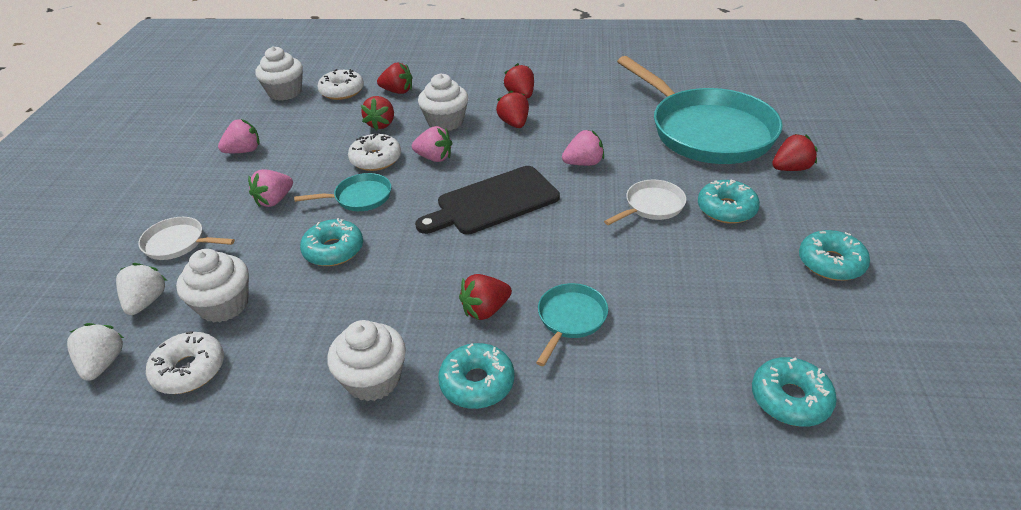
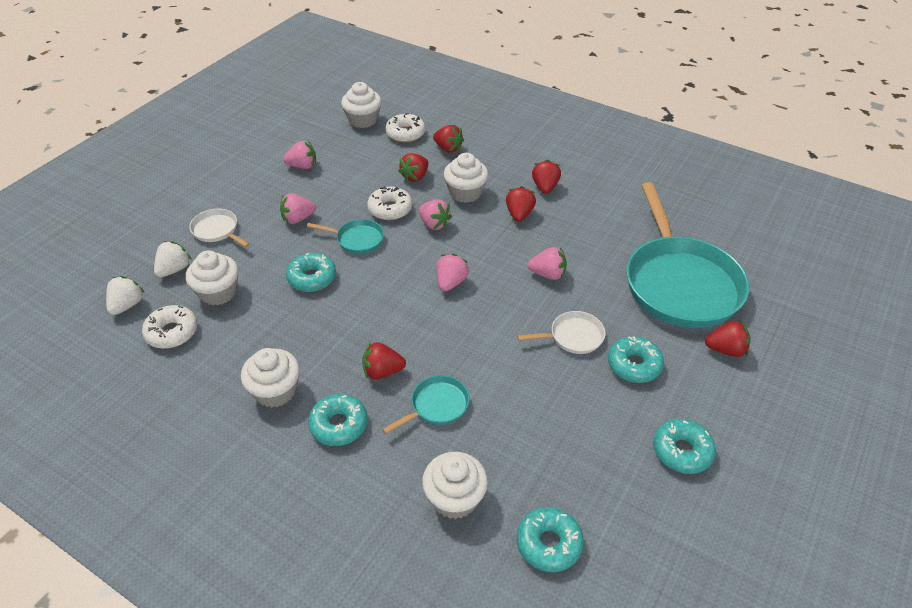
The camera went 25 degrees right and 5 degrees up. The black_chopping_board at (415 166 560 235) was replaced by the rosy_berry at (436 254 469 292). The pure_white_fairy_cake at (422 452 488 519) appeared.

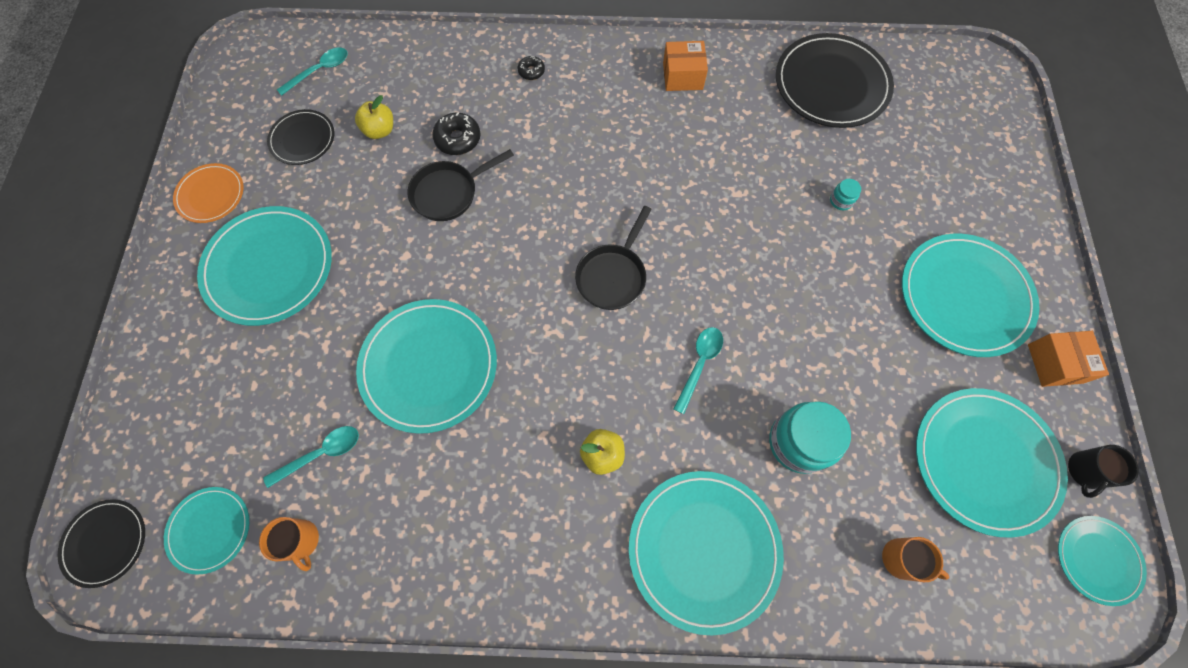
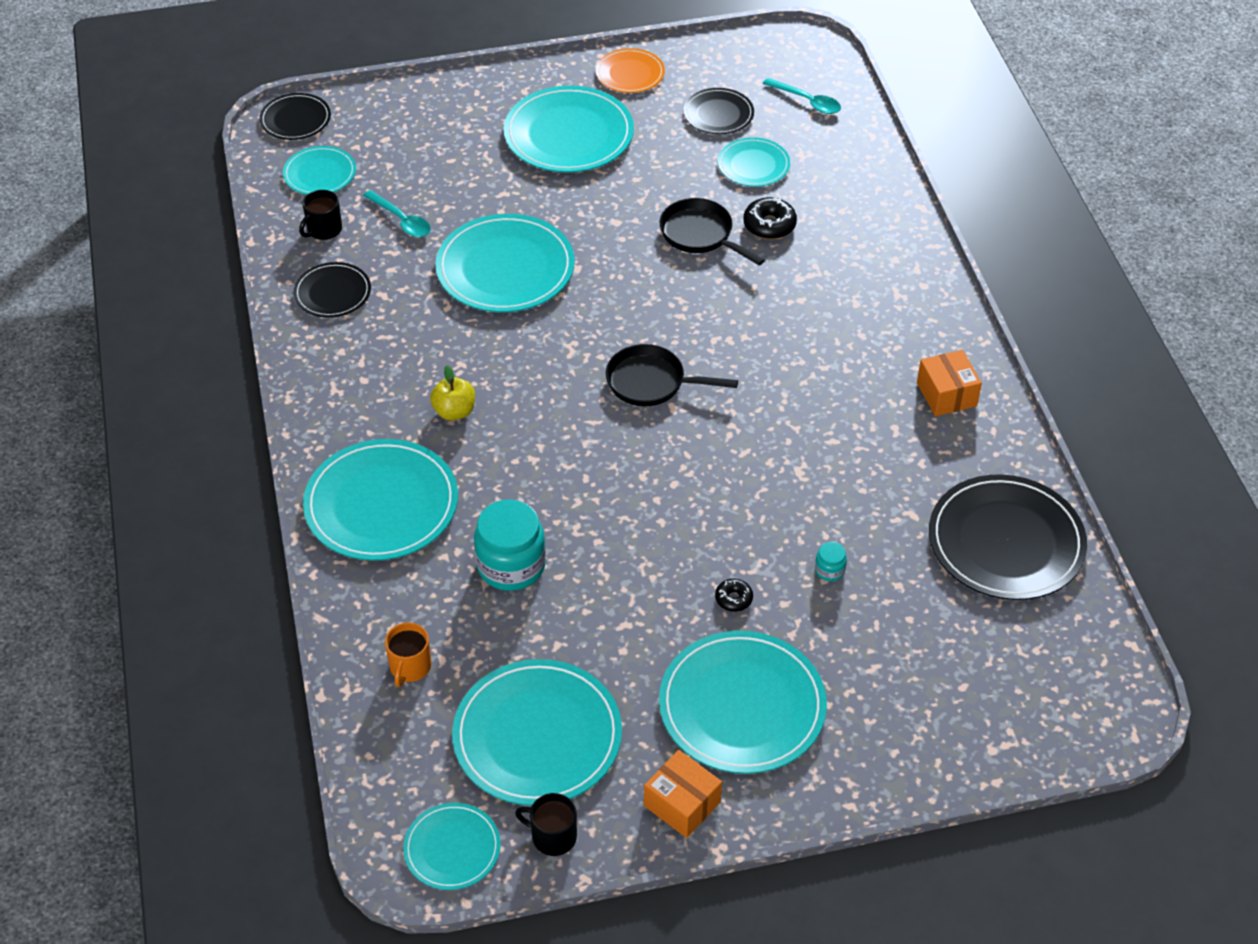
The camera went 75 degrees right and 20 degrees down. The bright_orange_coffee_mug at (259 517 319 571) became the black_coffee_mug at (299 190 342 240). The bright_yellow_apple at (355 95 393 139) was replaced by the teal_dinner_plate at (718 137 790 187). The black_donut moved from (517 56 545 80) to (715 579 753 612). The teal_tablespoon at (673 327 723 414) disappeared. The bright_orange_package at (1028 331 1109 387) turned 60 degrees clockwise. The black_dinner_plate at (293 262 371 318) appeared.

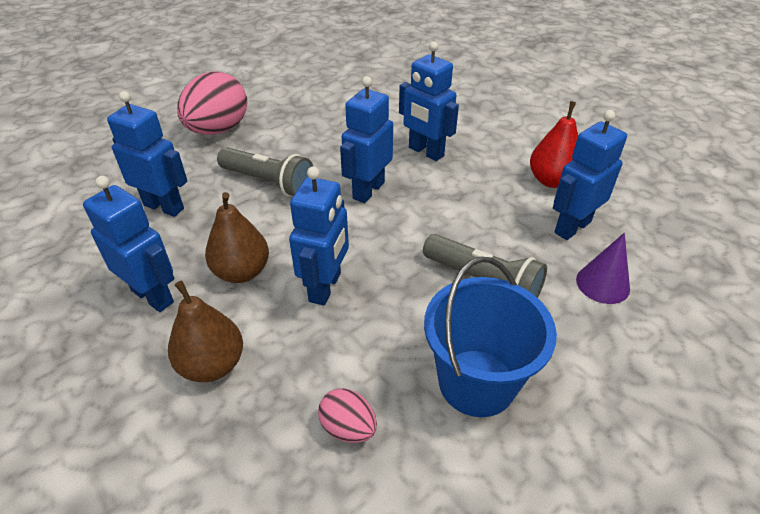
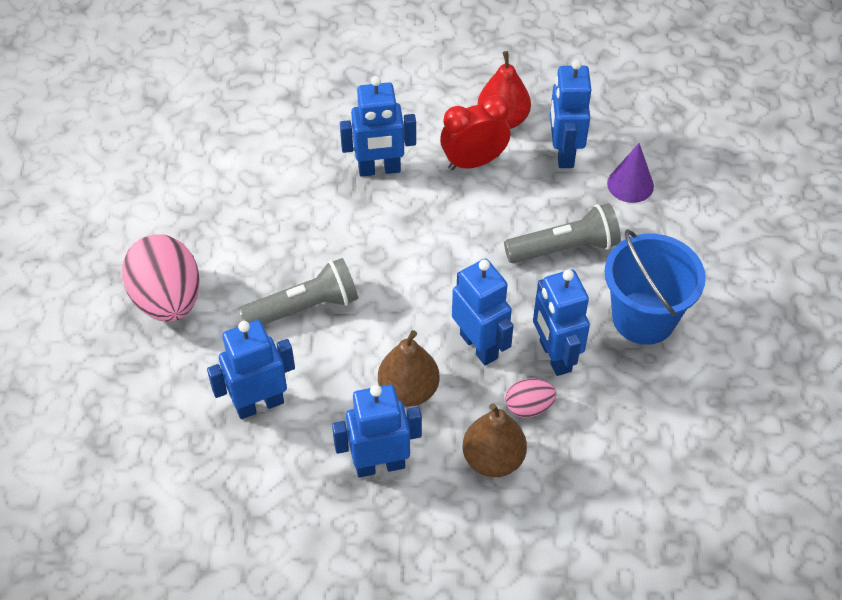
The camera went 50 degrees left and 10 degrees up. The rosy_egg_shape moved from (318 388 377 443) to (505 378 556 418). The cobalt_robot moved from (340 76 393 203) to (533 269 590 376). The scarlet_clock at (440 95 510 170) appeared.

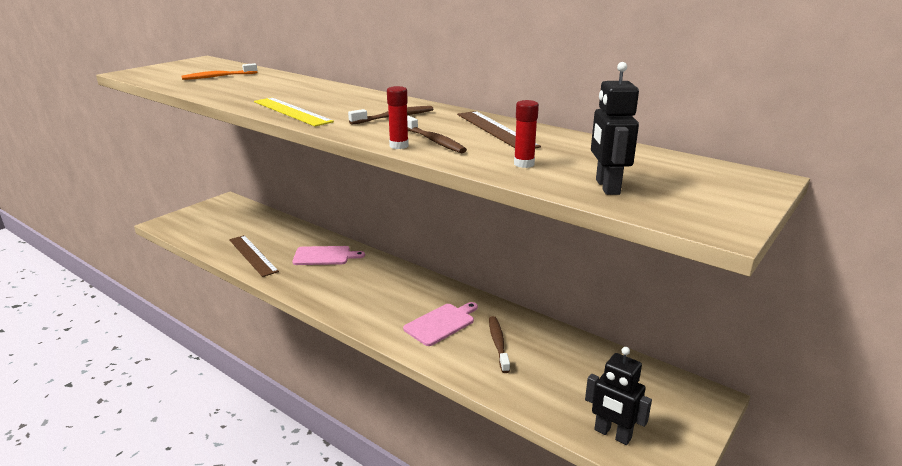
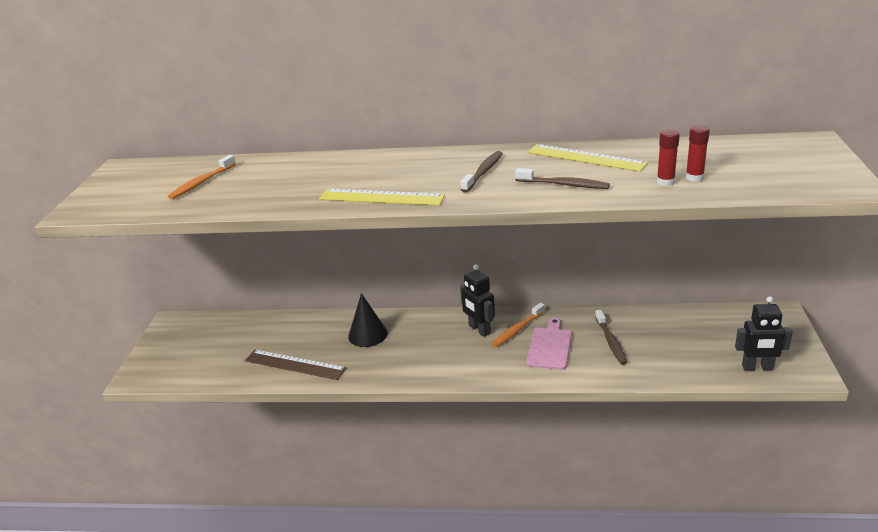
The camera went 30 degrees left and 5 degrees up. The rosy_chopping_board at (292 246 365 265) was replaced by the black_cone at (348 293 387 347). The scarlet_stick_of_glue moved from (387 86 409 149) to (686 125 710 182). The brown_measuring_stick at (457 111 541 149) became the bright_yellow_measuring_stick at (528 144 648 172). The brown_dental_brush at (489 316 510 373) turned 150 degrees counterclockwise. The black_robot moved from (591 62 639 195) to (460 264 495 337). The bright_orange_dental_brush at (492 303 545 347) appeared.

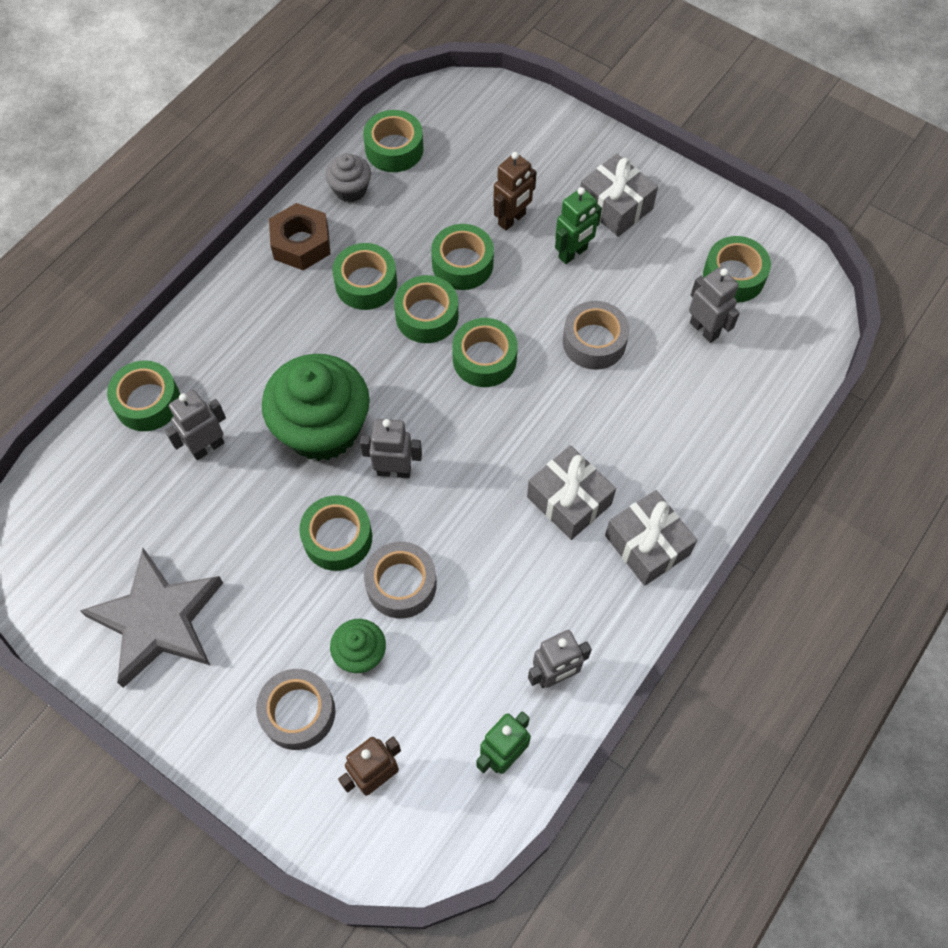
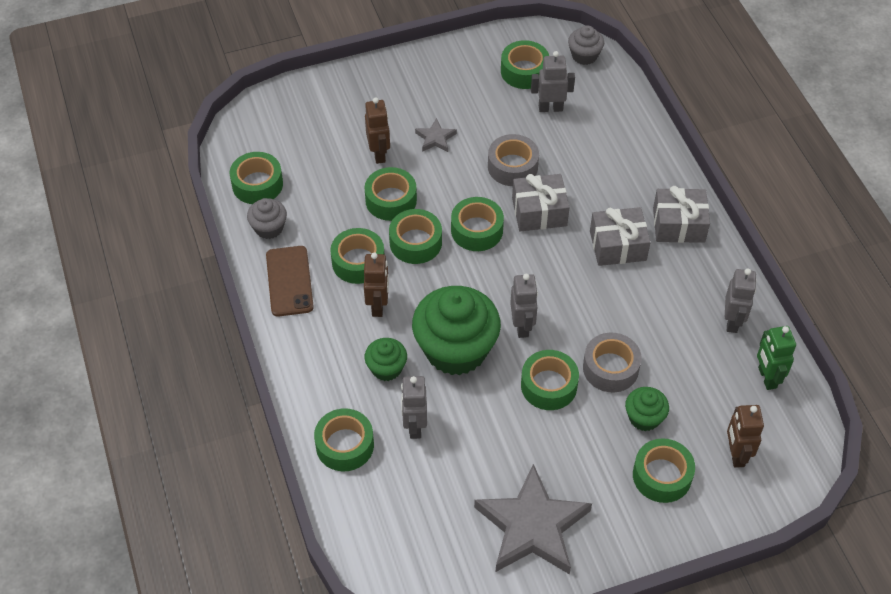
The camera went 55 degrees left and 10 degrees down. The grey_tape at (256 669 336 750) became the emerald_tape at (633 438 695 503). The brown_hexagon_nut at (269 203 330 270) was replaced by the brown_mobile_phone at (266 246 314 317). The grey_robot at (360 419 422 478) turned 135 degrees clockwise. The emerald_robot at (555 187 602 264) was replaced by the grey_star at (415 118 457 152). The grey_present moved from (581 154 658 237) to (512 174 570 232). The brown_robot at (364 252 389 317) appeared. The emerald_fairy_cake at (365 338 407 381) appeared. The grey_fairy_cake at (568 25 604 65) appeared.

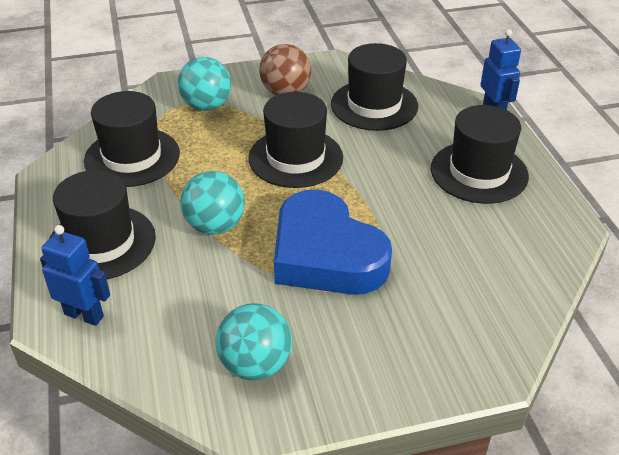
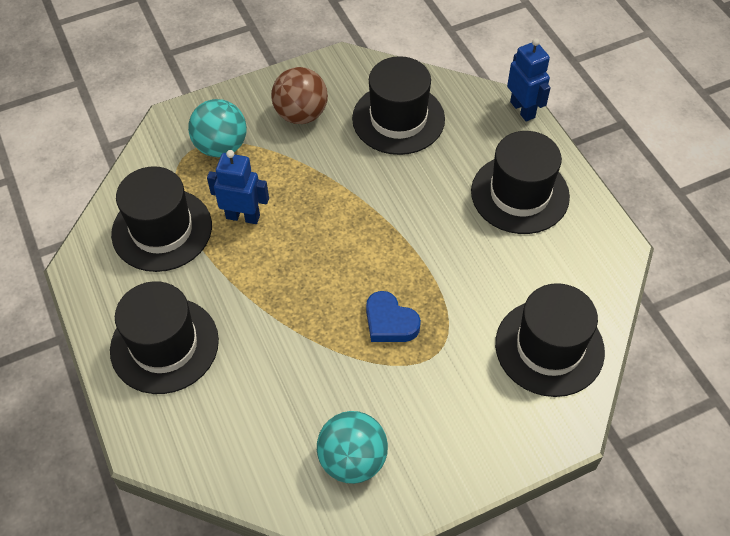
The camera went 10 degrees left and 15 degrees up. The cobalt_robot moved from (40 225 110 326) to (207 150 269 224). The teal_ball at (180 171 245 235) disappeared. The black_top_hat moved from (248 92 343 188) to (495 283 605 397). The cobalt_heart at (274 189 392 295) changed to 0.46 times the size.

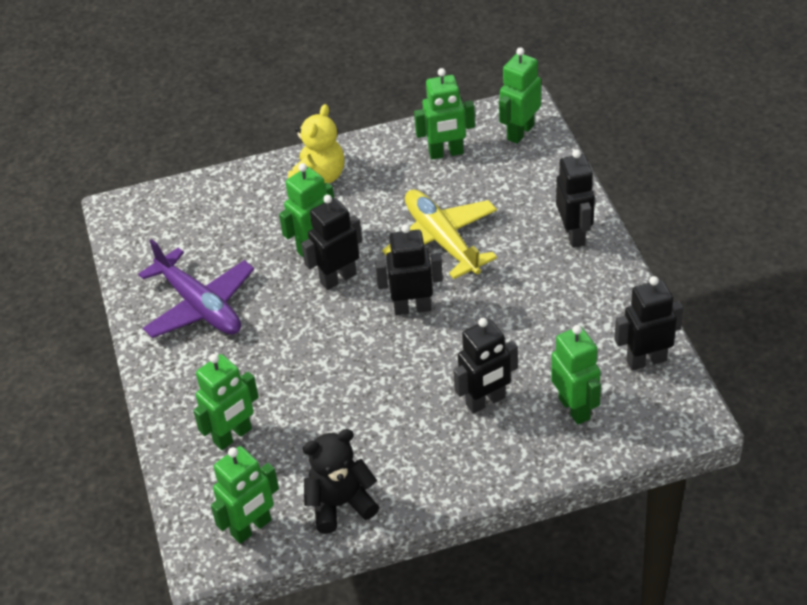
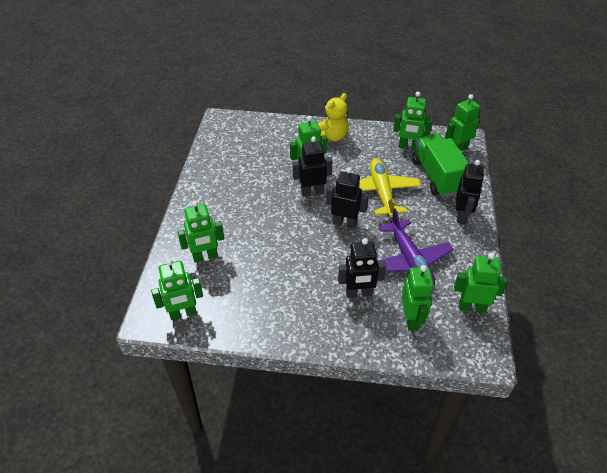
The camera went 20 degrees right and 0 degrees up. The violet_aeroplane moved from (138 239 254 338) to (377 208 454 286). The black_stuffed_bear at (303 429 379 534) disappeared. The black_robot at (614 276 683 371) became the emerald_robot at (454 253 507 313). The emerald_lorry at (412 133 469 197) appeared.

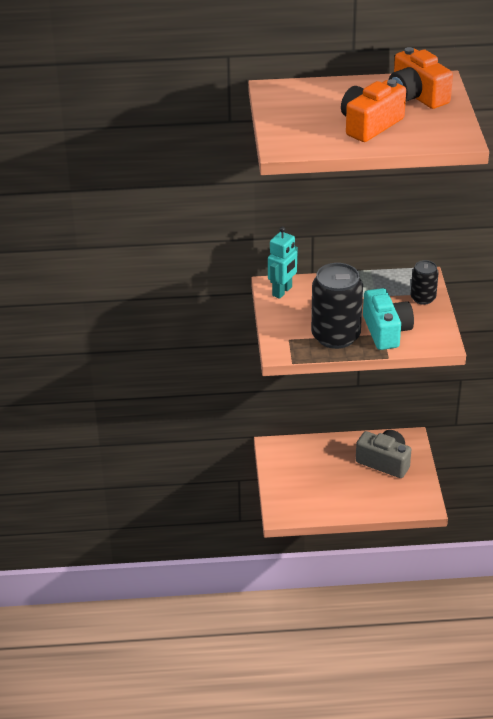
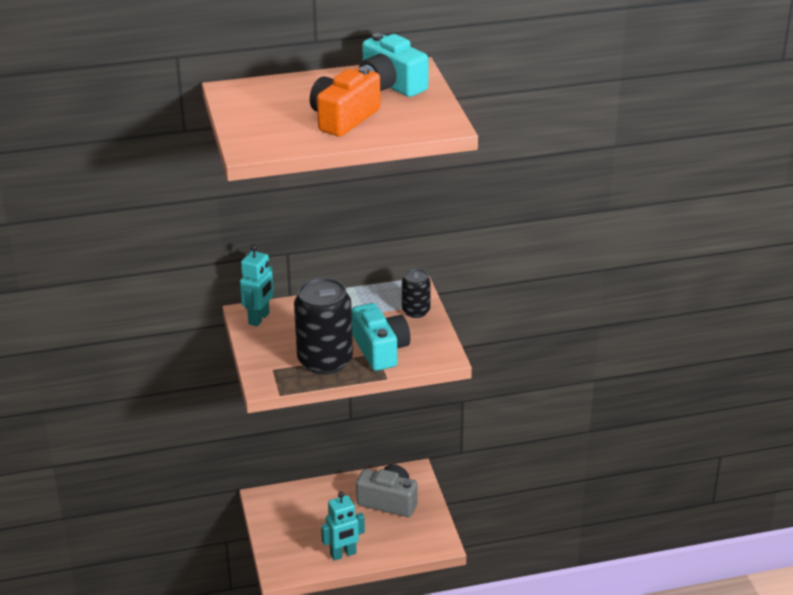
The camera went 10 degrees left and 5 degrees down. The bright_orange_camera at (389 47 453 109) became the teal_camera at (359 33 429 97). The teal_robot at (321 492 365 561) appeared.

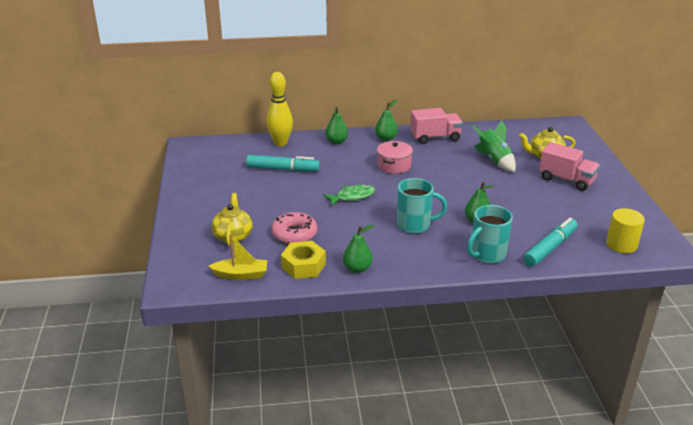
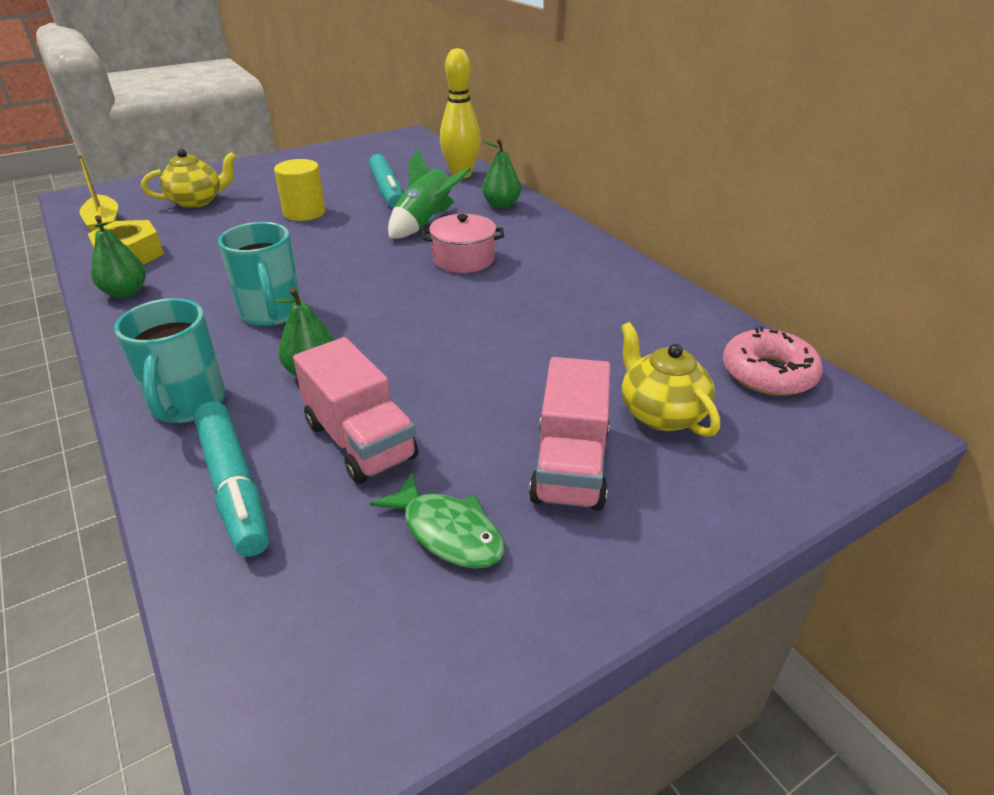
The camera went 65 degrees right and 5 degrees up. The rosy_donut moved from (271 212 317 244) to (723 327 823 396). The emerald_toy_fish moved from (323 185 375 206) to (370 472 504 569). The emerald_toy_pear at (375 99 398 141) disappeared. The rosy_lorry moved from (410 108 463 144) to (293 337 419 484). The teal_coffee_mug at (467 205 513 264) turned 120 degrees counterclockwise. The emerald_spaceship moved from (472 120 516 172) to (388 149 471 239). The teal_felt_pen at (523 218 577 267) turned 45 degrees clockwise. The bright_yellow_cylinder moved from (606 208 645 253) to (274 159 326 221).

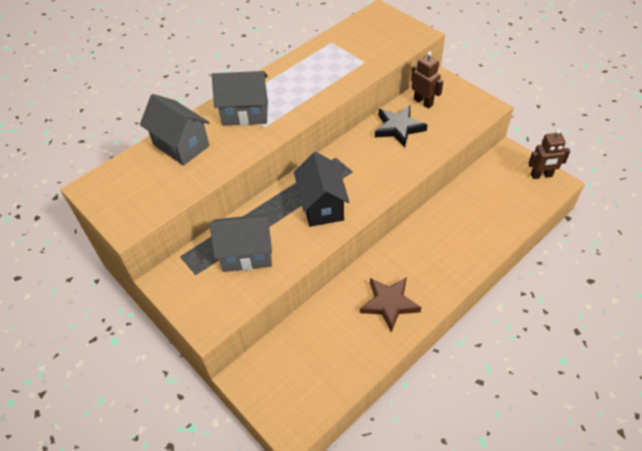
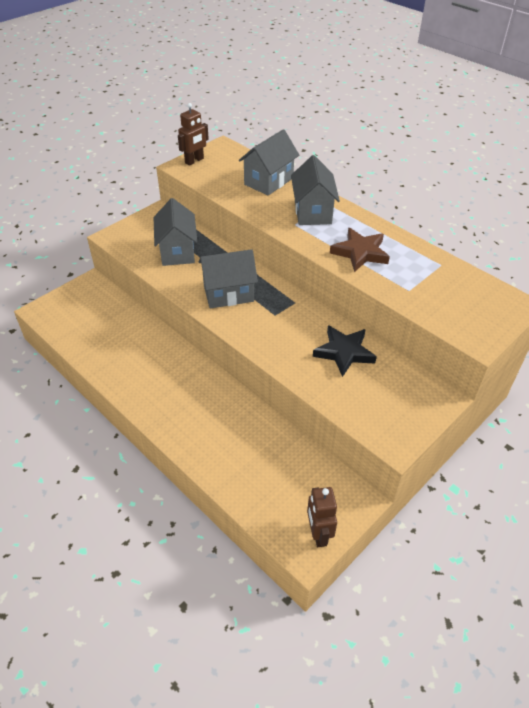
The camera went 85 degrees right and 5 degrees down. The black_house at (294 152 350 227) became the grey_house at (199 249 258 308). The brown_star moved from (360 277 422 333) to (330 228 390 272). The brown_robot moved from (411 51 443 109) to (178 103 209 166).

